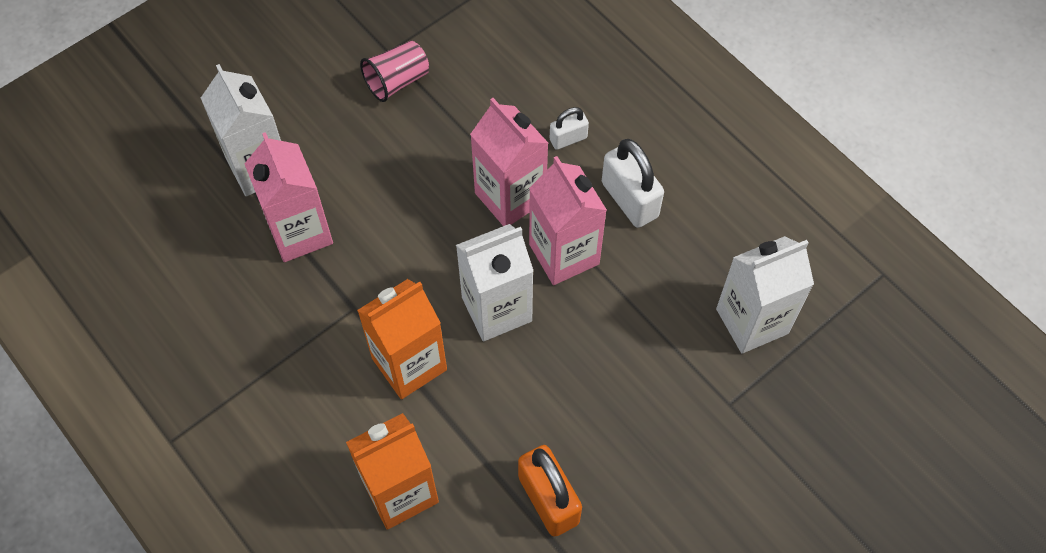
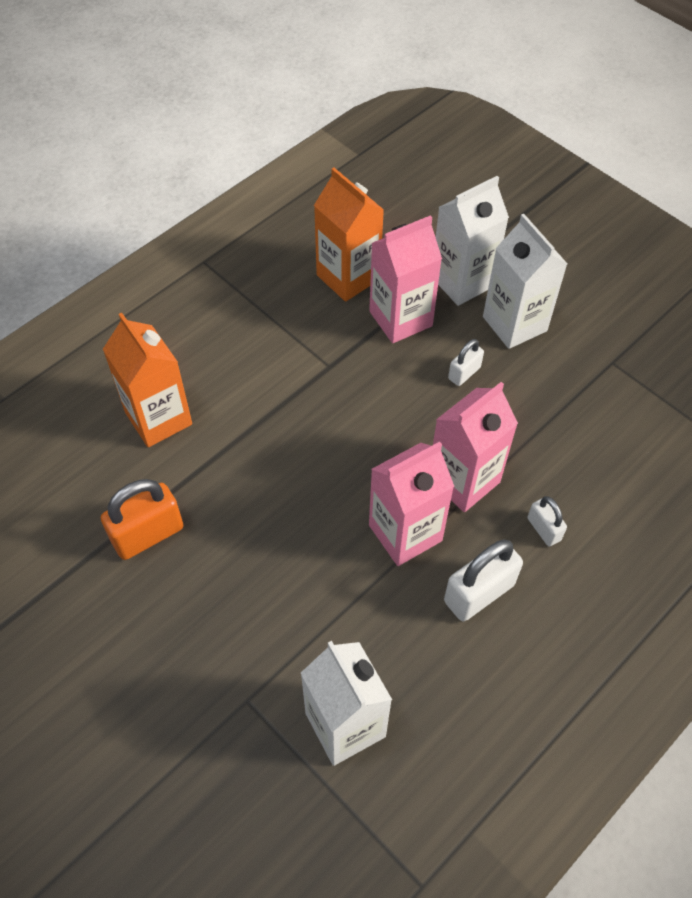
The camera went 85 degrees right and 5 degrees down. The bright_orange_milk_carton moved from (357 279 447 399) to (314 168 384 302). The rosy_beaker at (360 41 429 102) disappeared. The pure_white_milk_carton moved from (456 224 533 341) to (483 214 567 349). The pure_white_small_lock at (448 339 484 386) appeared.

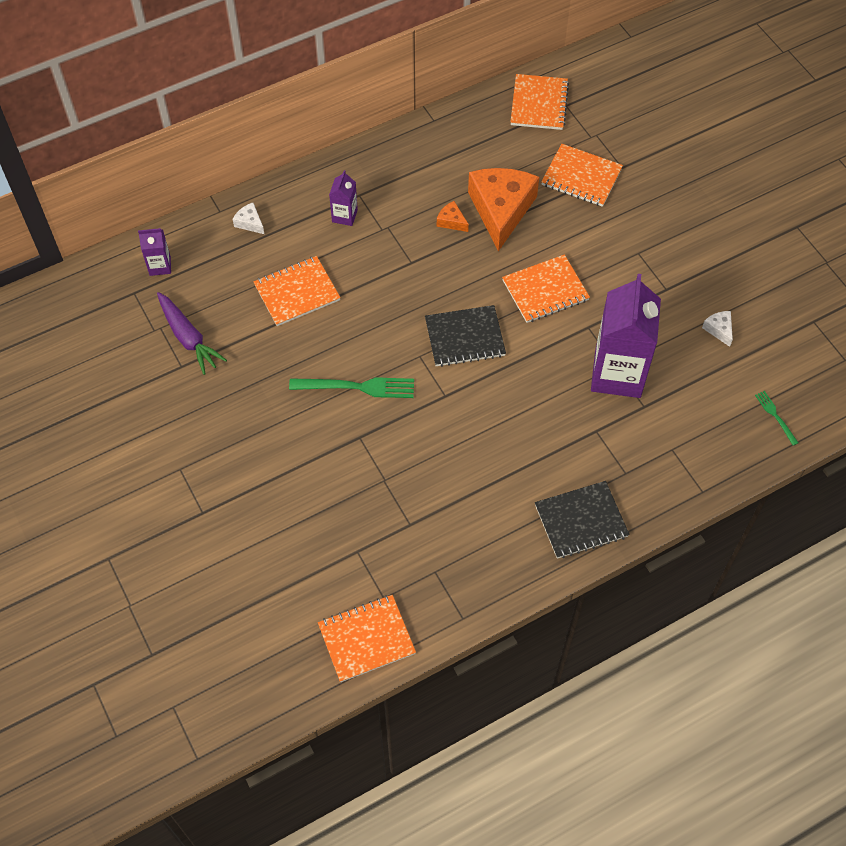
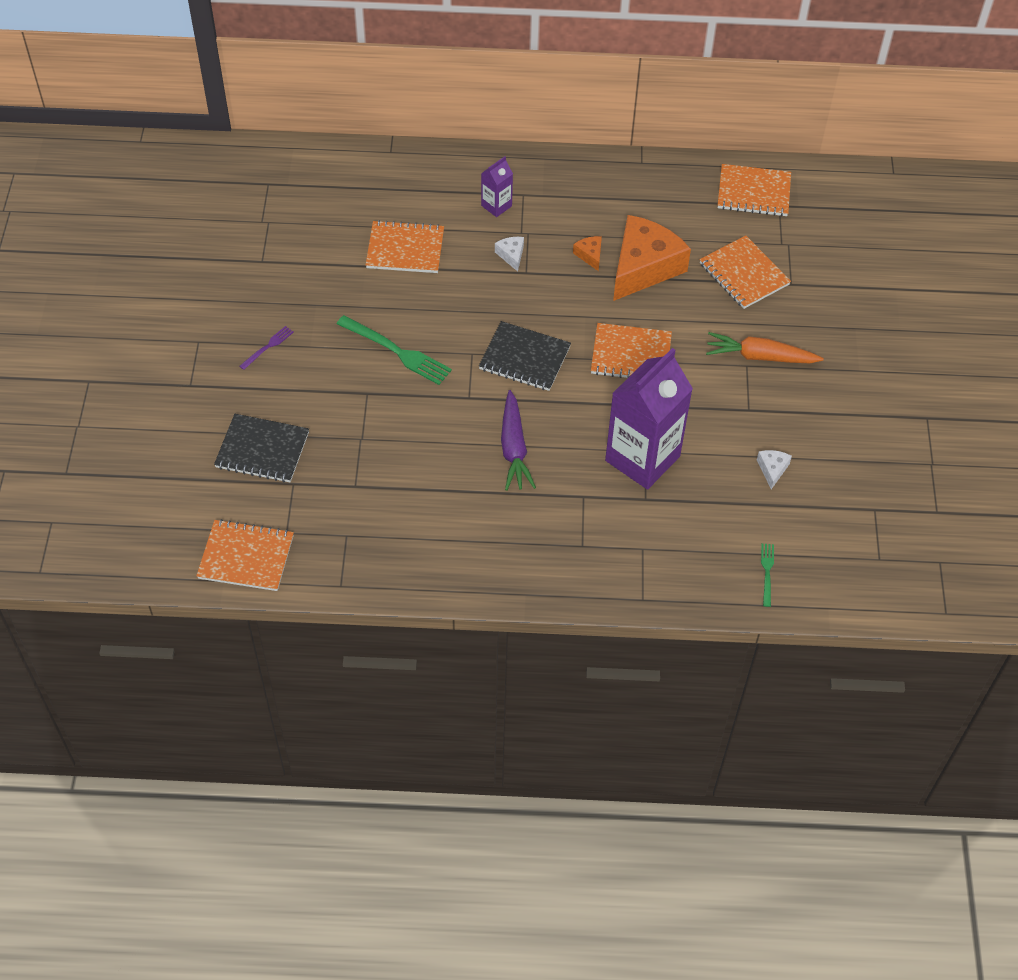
The camera went 30 degrees right and 5 degrees down. The violet_milk_carton at (138 228 171 276) disappeared. The violet_toy_carrot moved from (157 292 227 375) to (501 390 536 491). The pure_white_cheese_wedge moved from (233 203 264 234) to (495 237 524 272). The bright_orange_notebook at (510 74 569 130) turned 60 degrees clockwise. The black_notebook moved from (535 481 629 559) to (214 414 309 483). The violet_dinner_fork at (239 326 294 370) appeared. The bright_orange_toy_carrot at (706 332 824 363) appeared.

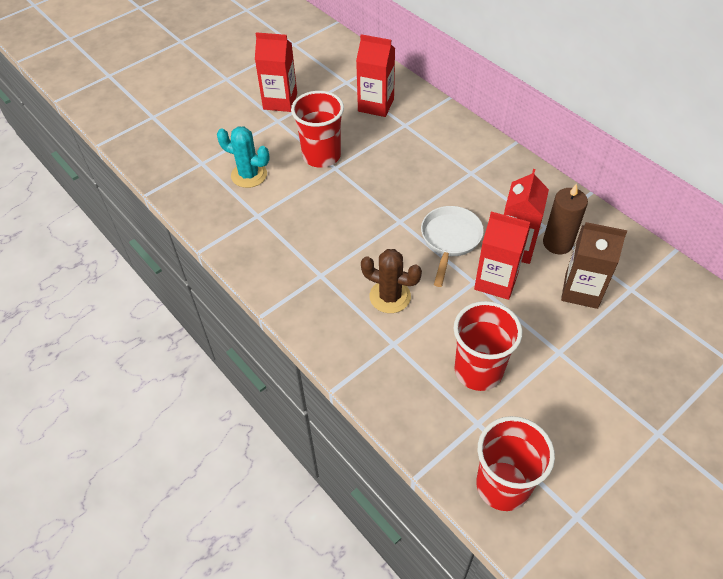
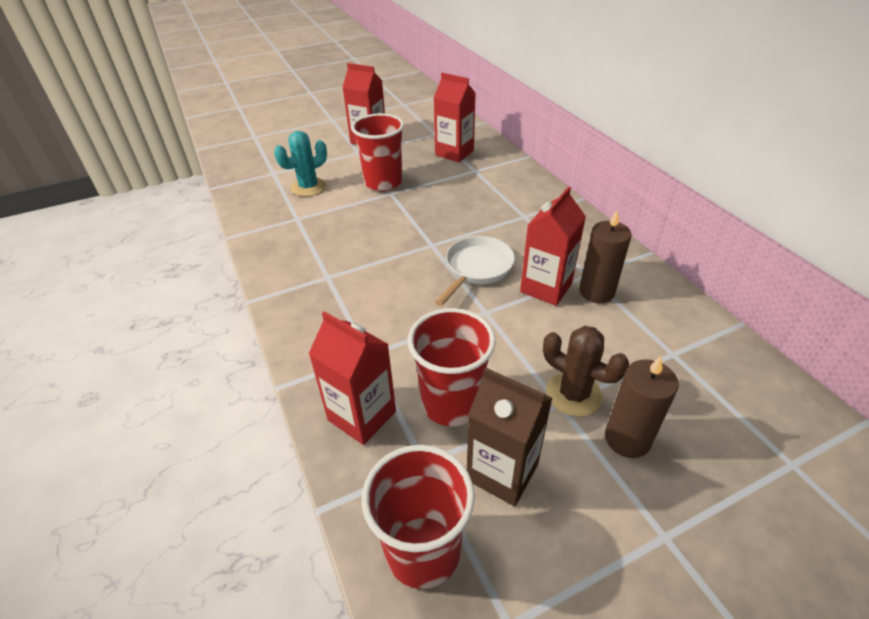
The camera went 15 degrees right and 10 degrees down. The teal_cactus at (217 126 270 188) turned 75 degrees counterclockwise. The brown_cactus moved from (361 249 422 313) to (543 326 629 416). The scarlet_milk_carton moved from (474 211 531 300) to (309 311 396 445). The brown_milk_carton moved from (561 222 627 309) to (467 367 552 507). The brown_candle at (605 355 679 458) appeared.

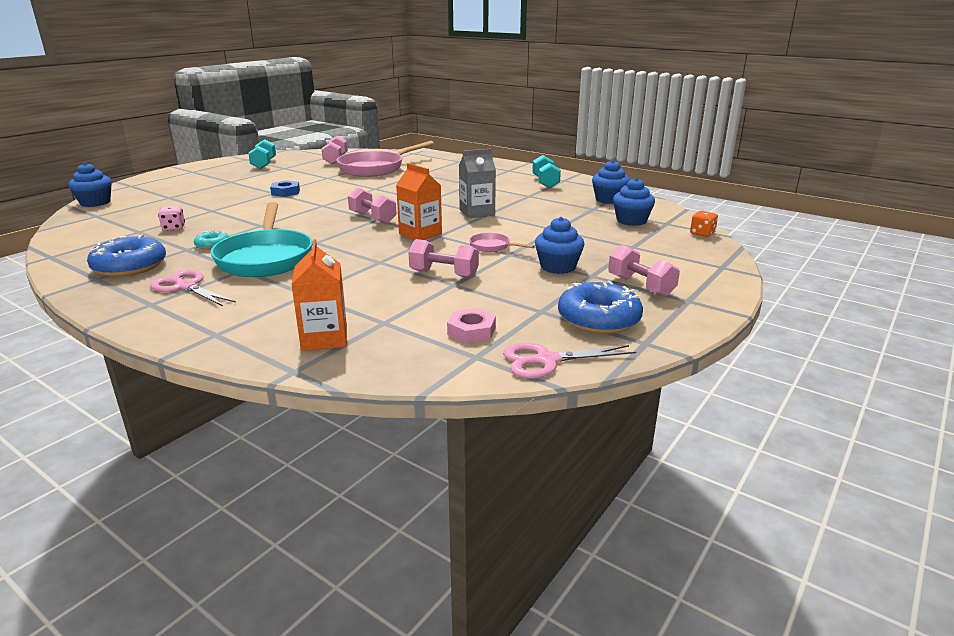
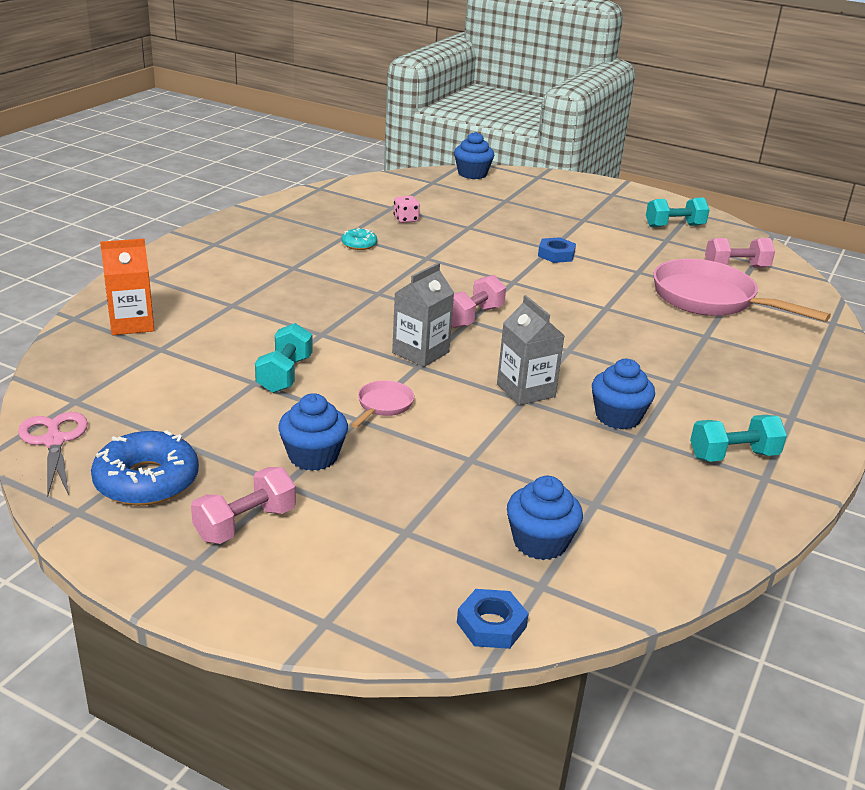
The camera went 80 degrees right and 5 degrees up. The cobalt_donut at (87 234 166 277) disappeared. The rosy_pair_of_scissors at (150 270 236 306) disappeared. The teal_skillet at (210 202 313 277) disappeared. The bright_orange_milk_carton at (396 163 442 240) became the grey_milk_carton at (392 263 454 367). The rosy_free_weight at (408 239 479 278) became the teal_free_weight at (255 323 313 393). The rosy_hexagon_nut at (447 308 496 343) disappeared. The cobalt_fairy_cake moved from (592 160 630 204) to (592 359 655 430). The bright_orange_die at (690 211 718 237) was replaced by the cobalt_hexagon_nut at (457 589 529 649).

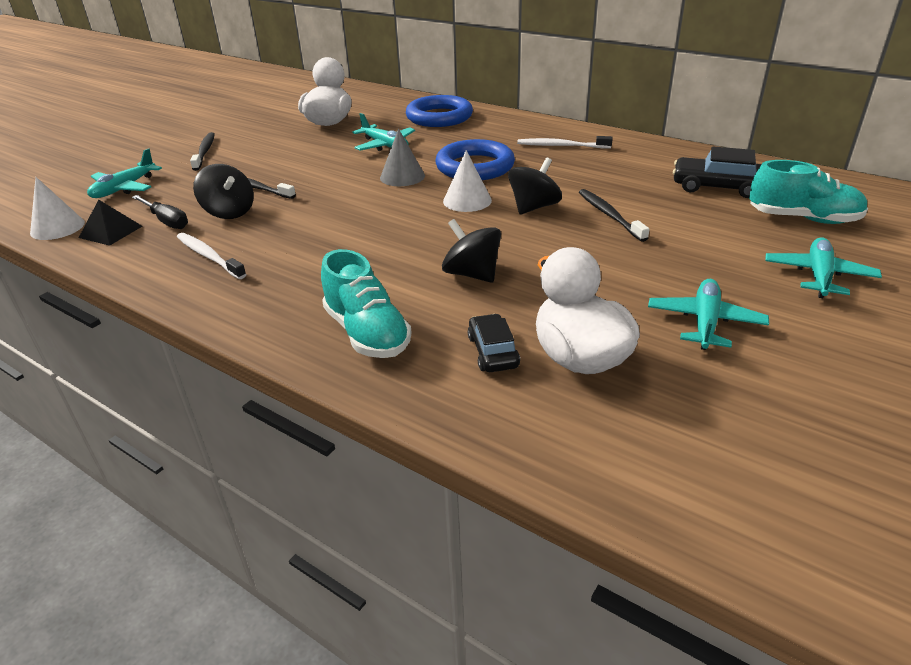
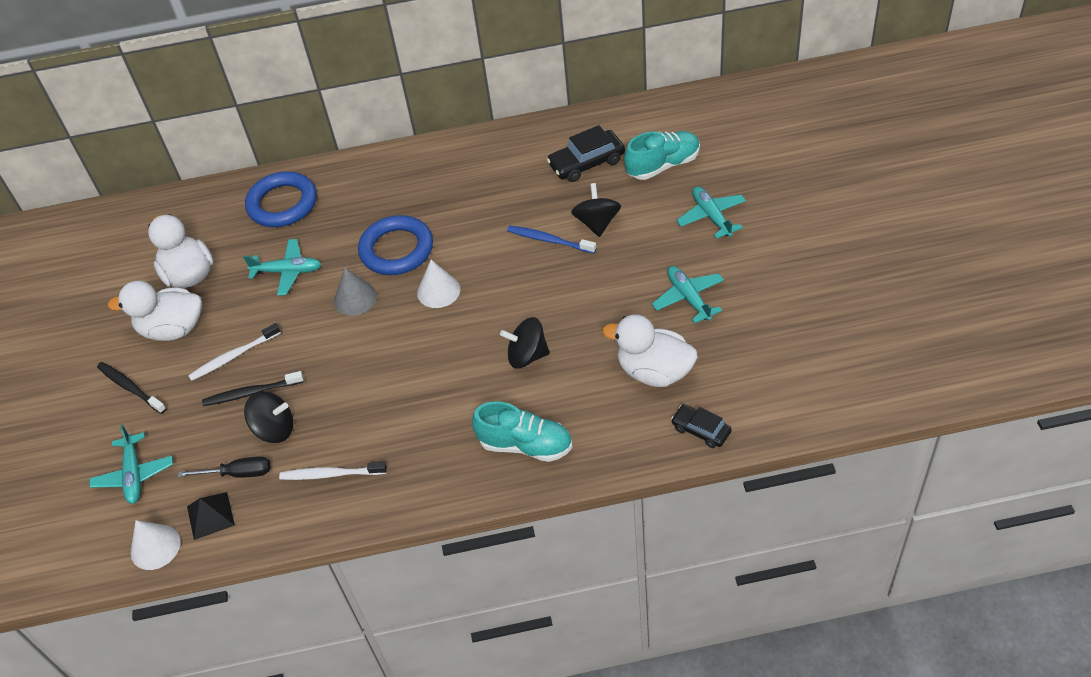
The camera went 40 degrees left and 15 degrees up. The black_toy_car moved from (468 314 520 372) to (671 404 732 448). The black_whirligig moved from (508 158 562 215) to (571 183 621 237). The pure_white_dental_brush moved from (517 136 613 148) to (188 323 281 381). The black_dental_brush at (579 189 650 242) became the cobalt_dental_brush at (507 226 596 254). The pure_white_rubber_duck at (108 281 202 341) appeared.

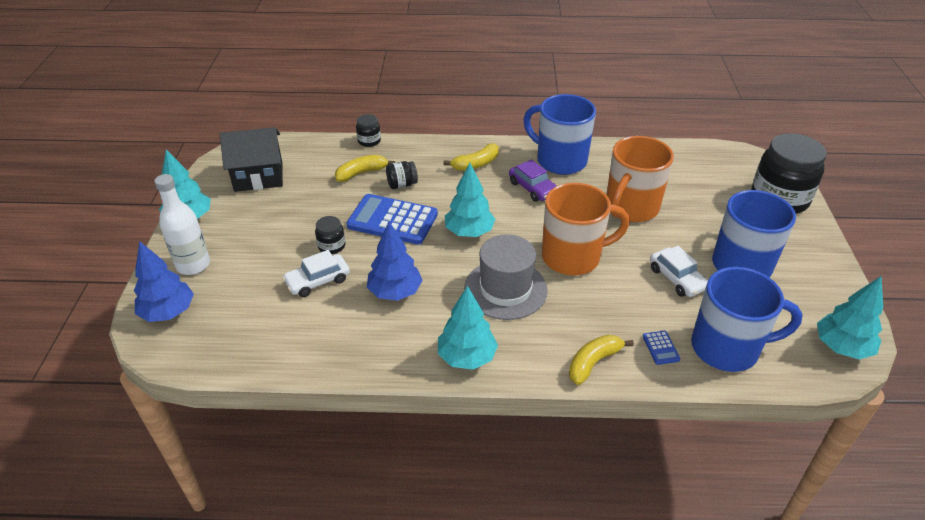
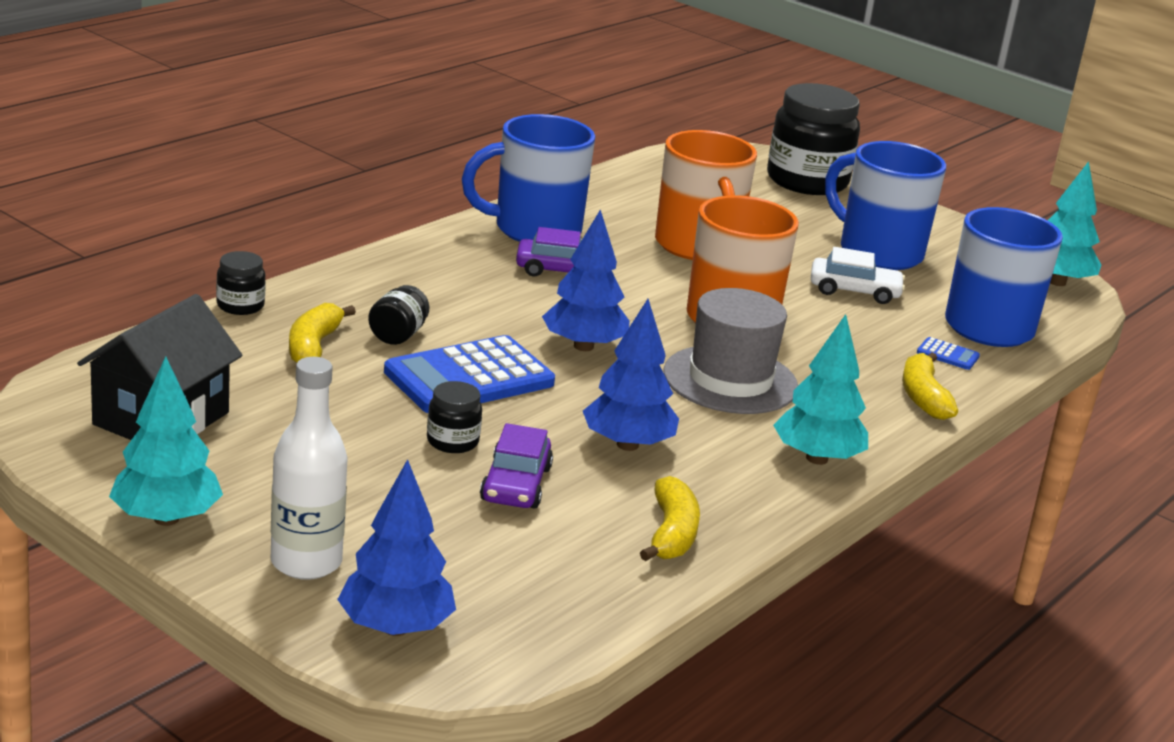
The camera went 55 degrees left and 15 degrees down. The pure_white_toy_car at (282 250 350 297) became the violet_toy_car at (480 423 553 509). The bright_yellow_banana moved from (444 143 499 171) to (640 476 700 561). The teal_fir_tree at (445 163 495 237) became the cobalt_fir_tree at (542 209 630 351).

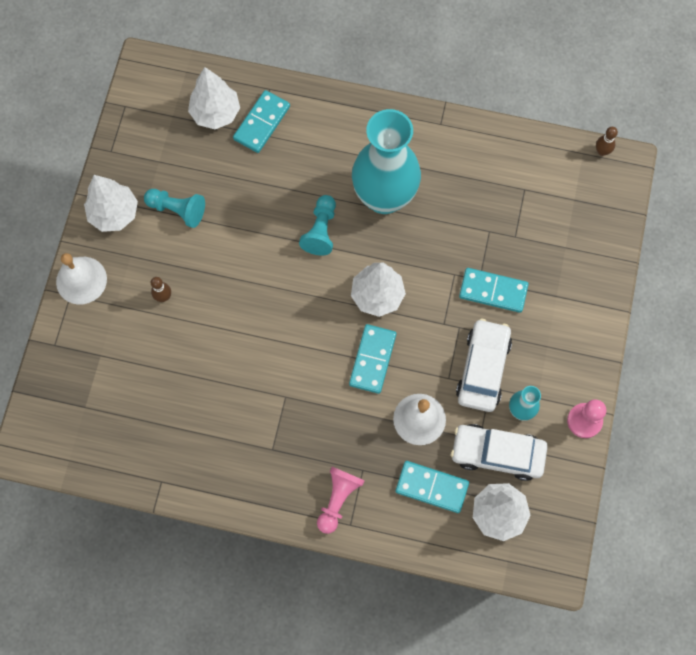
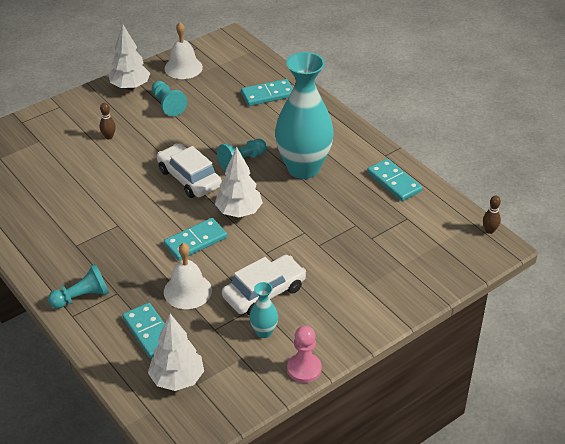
The camera went 40 degrees right and 30 degrees down. The pure_white_hand_bell moved from (56 253 107 305) to (165 22 203 79). The pure_white_fir_tree at (188 67 240 129) disappeared. The rosy_game_pawn at (317 467 365 534) became the teal_game_pawn at (48 264 109 309). The pure_white_toy_car moved from (451 424 548 481) to (157 143 222 198). The teal_domino_piece moved from (459 268 529 313) to (367 159 422 201).

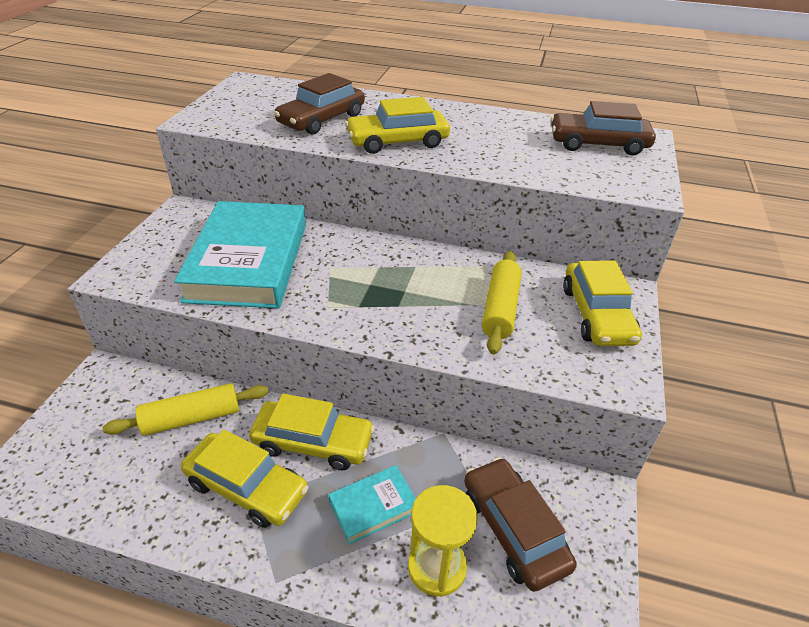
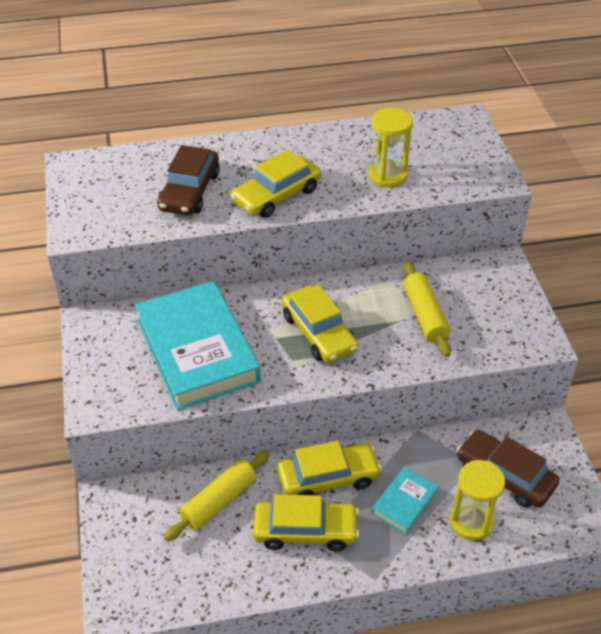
The camera went 25 degrees left and 5 degrees up. The brown_toy_car at (550 101 656 156) disappeared. The bright_yellow_toy_car moved from (563 260 642 346) to (282 285 358 363). The bright_yellow_sandglass at (369 108 413 187) appeared.

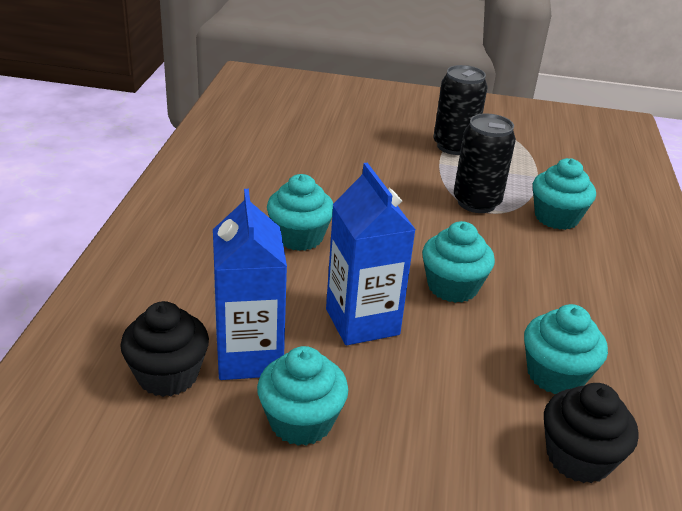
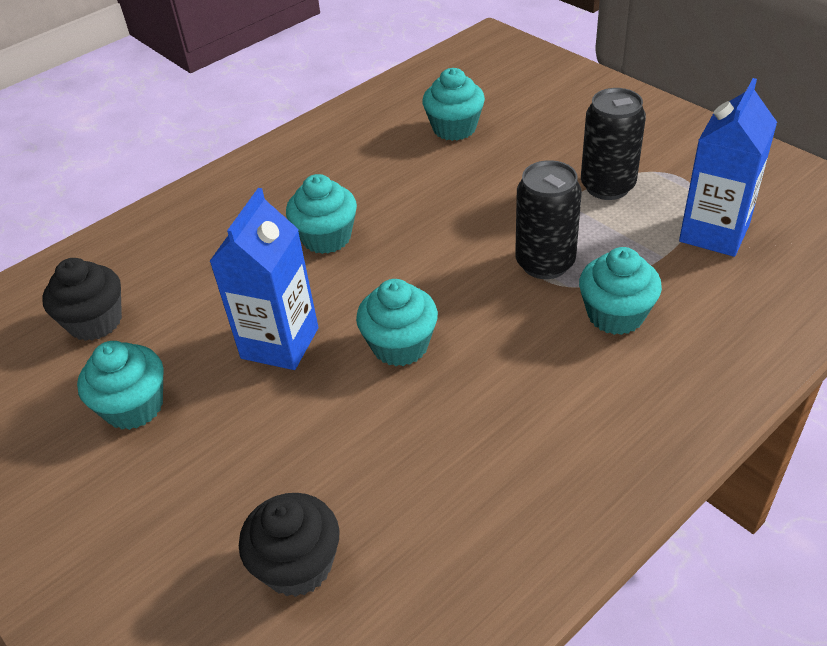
The camera went 45 degrees right and 10 degrees up. The cobalt_milk_carton moved from (213 189 287 380) to (679 78 777 257). The teal_fairy_cake moved from (524 304 608 394) to (422 68 485 141).

